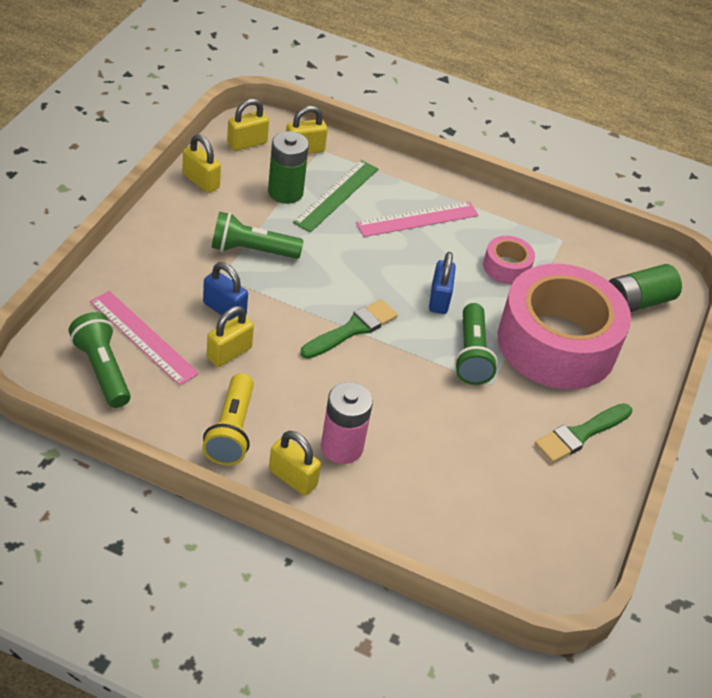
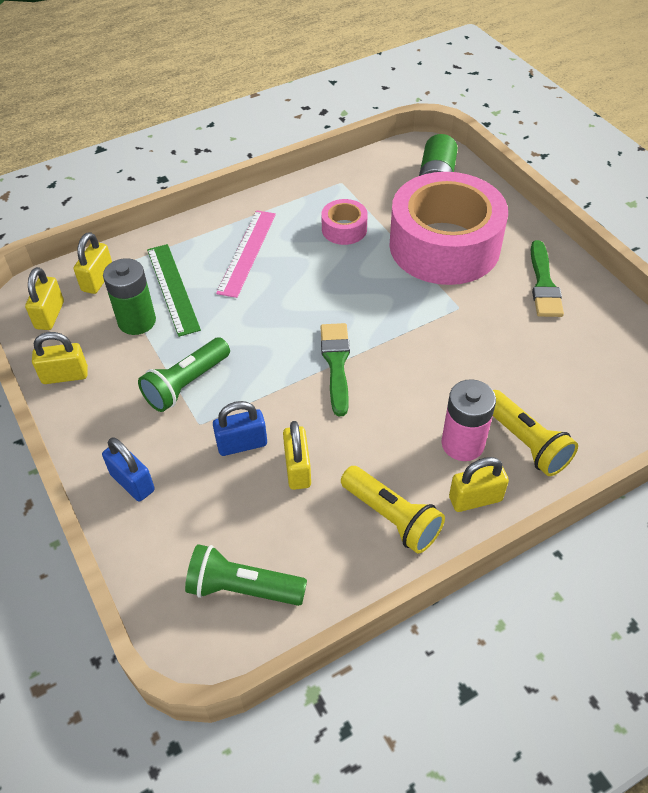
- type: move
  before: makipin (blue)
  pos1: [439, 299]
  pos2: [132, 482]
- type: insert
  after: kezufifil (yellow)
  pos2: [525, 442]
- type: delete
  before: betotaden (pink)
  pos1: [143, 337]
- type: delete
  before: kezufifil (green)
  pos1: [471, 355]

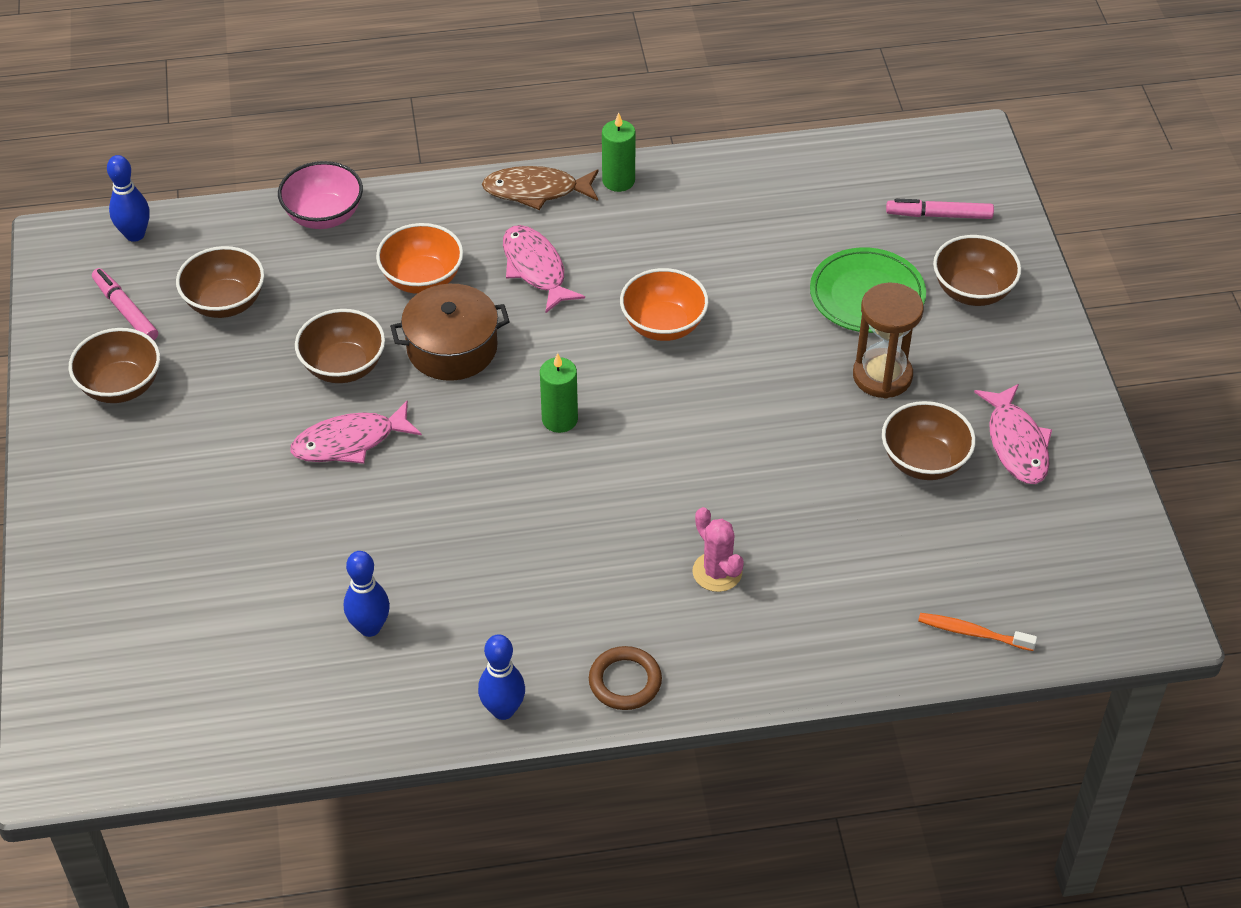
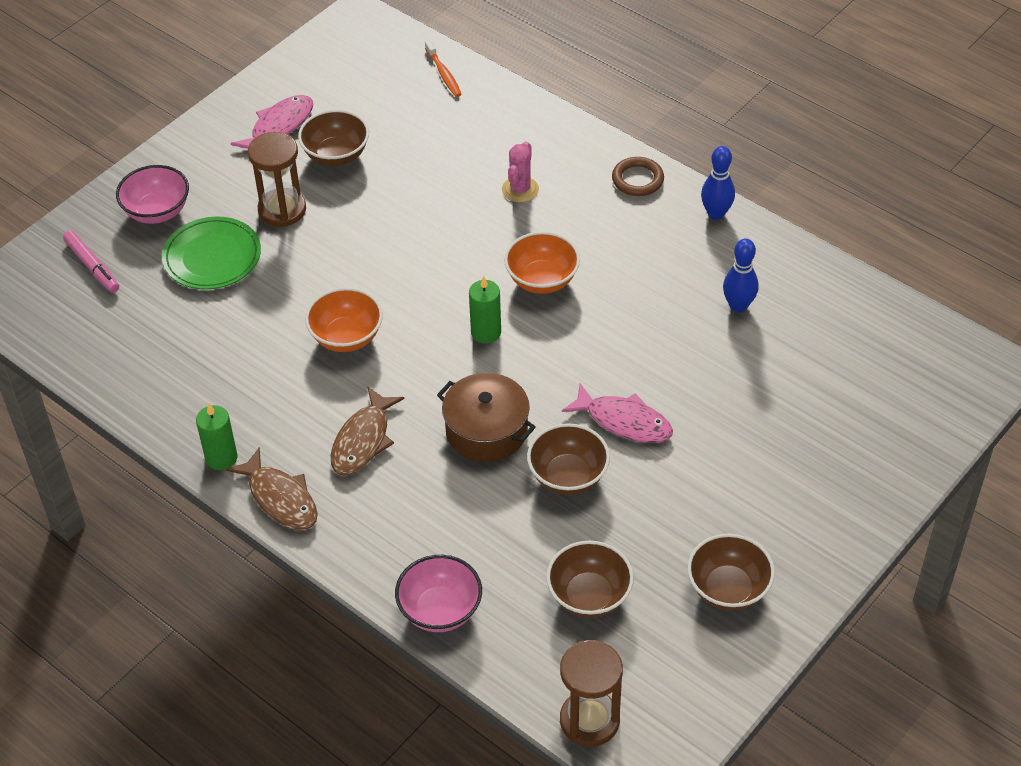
- type: recolor
  before: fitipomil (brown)
  after: fitipomil (pink)
  pos1: [972, 291]
  pos2: [157, 211]
- type: recolor
  before: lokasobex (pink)
  after: lokasobex (brown)
  pos1: [536, 269]
  pos2: [363, 440]
- type: move
  before: fitipomil (orange)
  pos1: [422, 279]
  pos2: [542, 280]
- type: replace
  before: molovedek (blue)
  after: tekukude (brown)
  pos1: [135, 234]
  pos2: [589, 720]
- type: delete
  before: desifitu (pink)
  pos1: [125, 310]

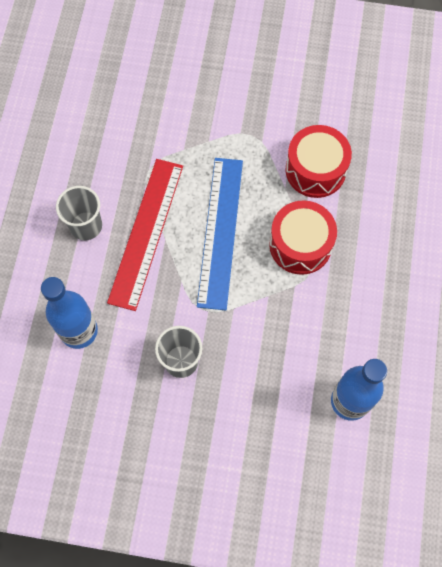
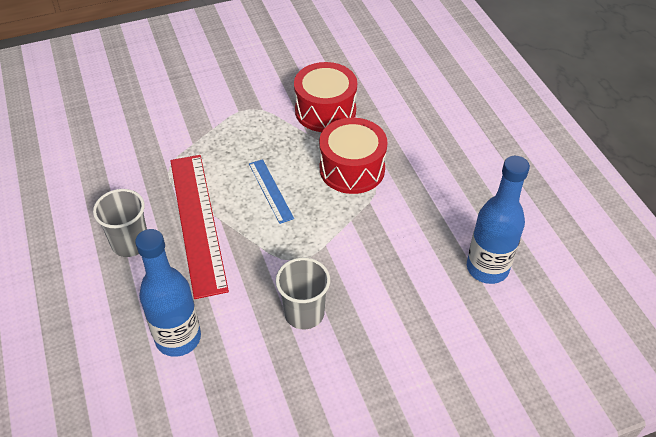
- type: resize
  before: betotaden (blue)
  pos1: [220, 232]
  pos2: [270, 190]
  scale: 0.49

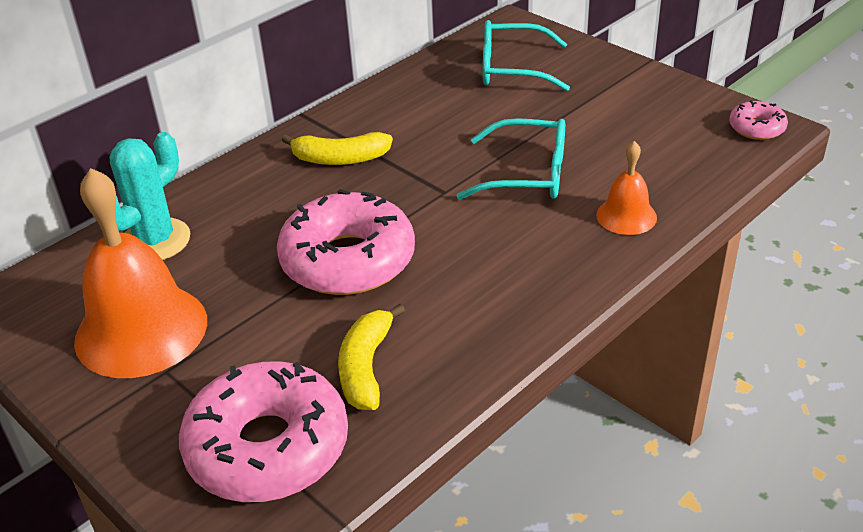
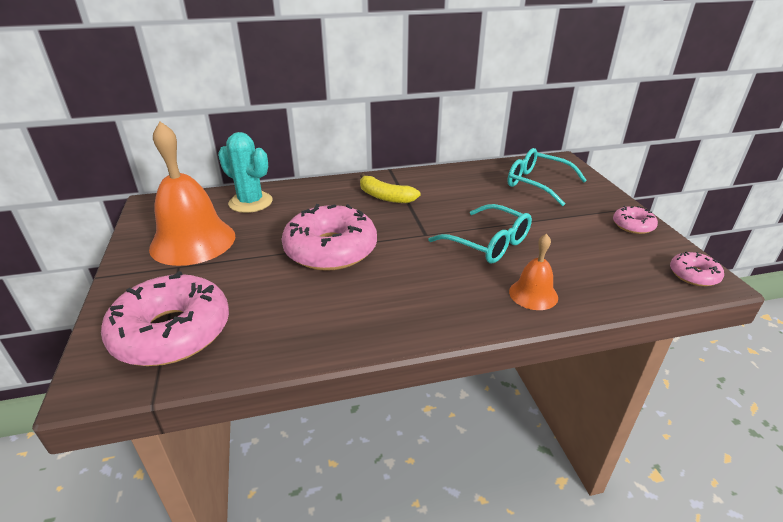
- type: rotate
  before: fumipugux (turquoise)
  pos1: [155, 240]
  pos2: [250, 202]
  turn: 60
- type: insert
  after: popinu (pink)
  pos2: [633, 225]
- type: delete
  before: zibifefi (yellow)
  pos1: [366, 368]

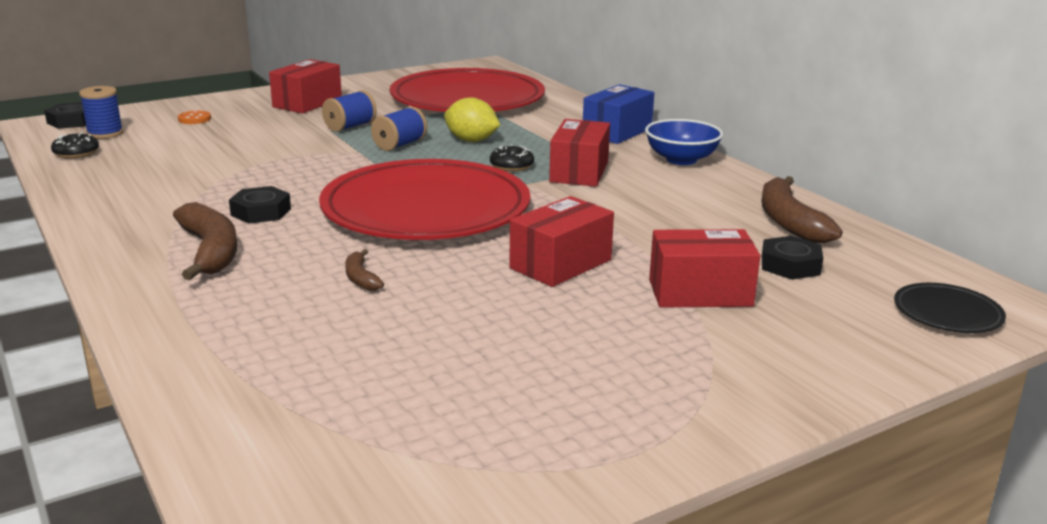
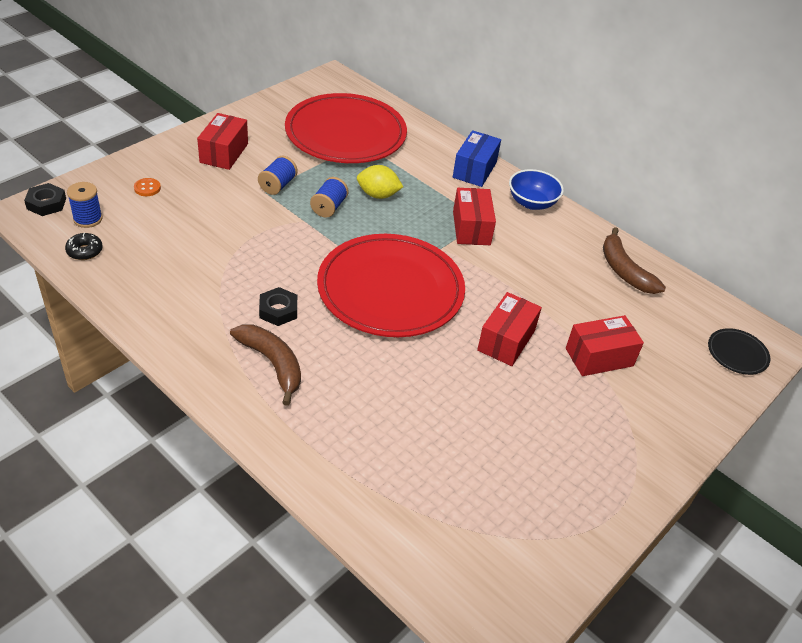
- type: delete
  before: zibifefi (brown)
  pos1: [360, 278]
- type: delete
  before: popinu (black)
  pos1: [511, 166]
- type: delete
  before: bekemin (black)
  pos1: [790, 265]

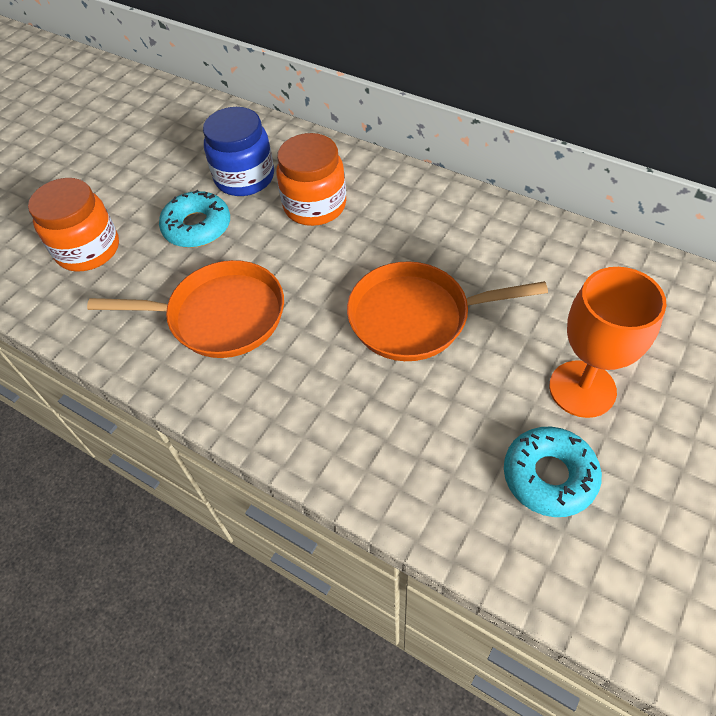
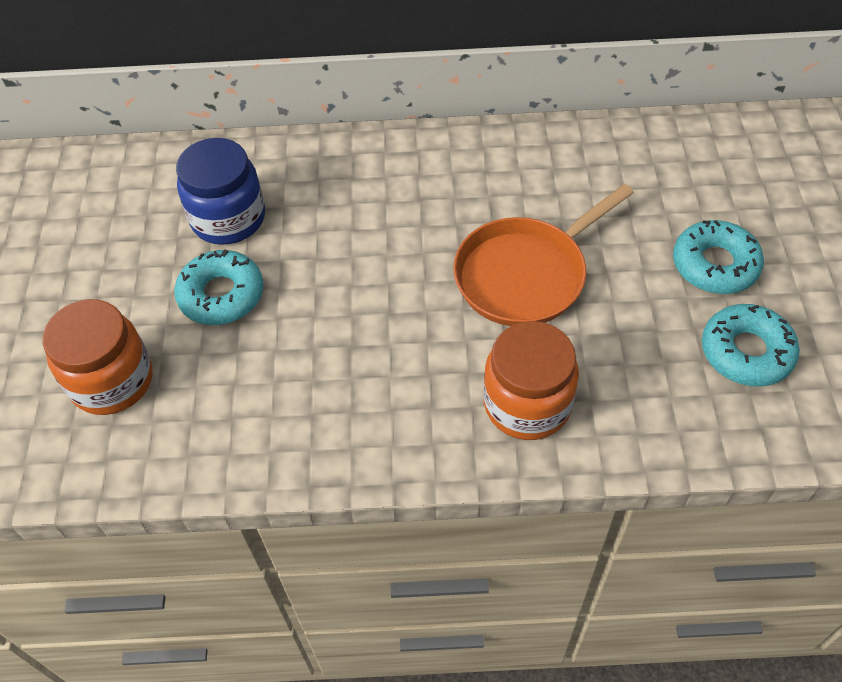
- type: move
  before: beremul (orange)
  pos1: [315, 206]
  pos2: [527, 404]
- type: replace
  before: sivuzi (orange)
  after: popinu (turquoise)
  pos1: [582, 389]
  pos2: [715, 265]
- type: delete
  before: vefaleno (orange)
  pos1: [220, 316]

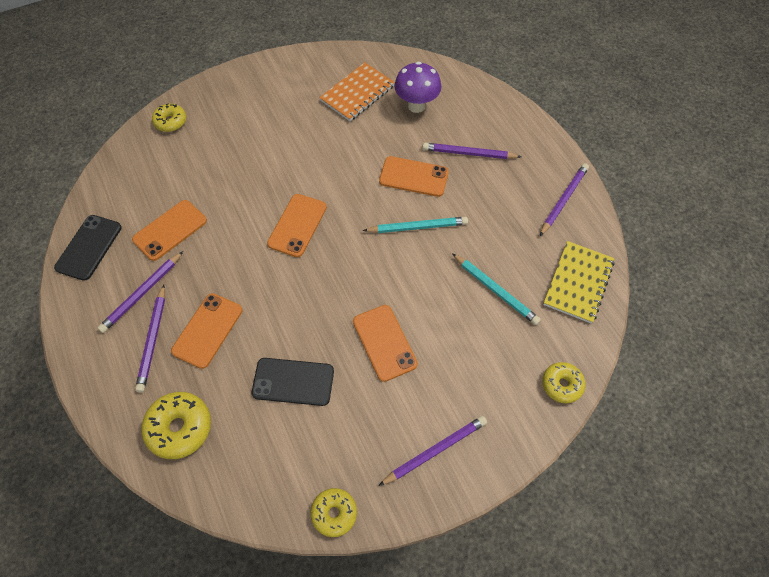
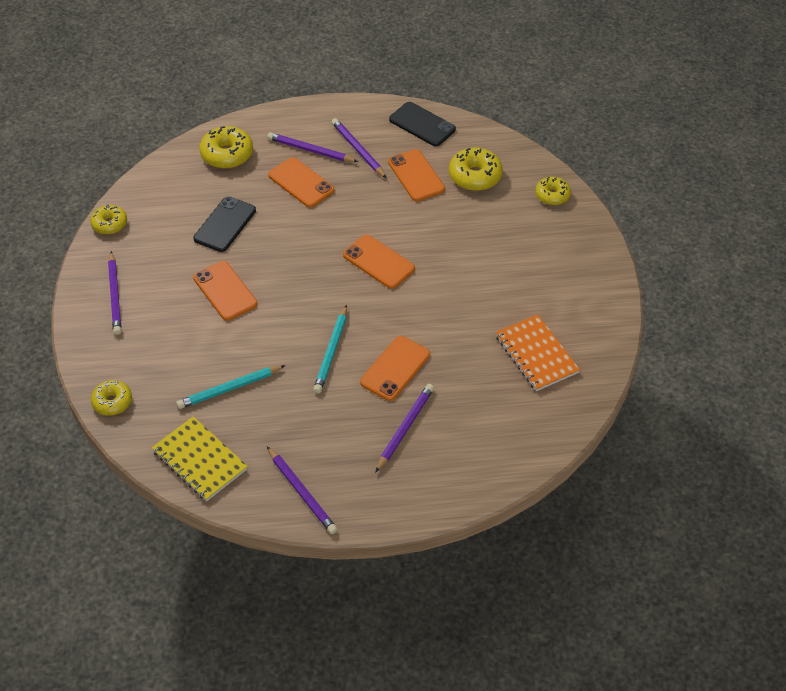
- type: rotate
  before: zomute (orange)
  pos1: [384, 342]
  pos2: [225, 291]
  turn: 60
- type: insert
  after: popinu (yellow)
  pos2: [475, 176]
- type: delete
  before: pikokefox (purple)
  pos1: [416, 105]

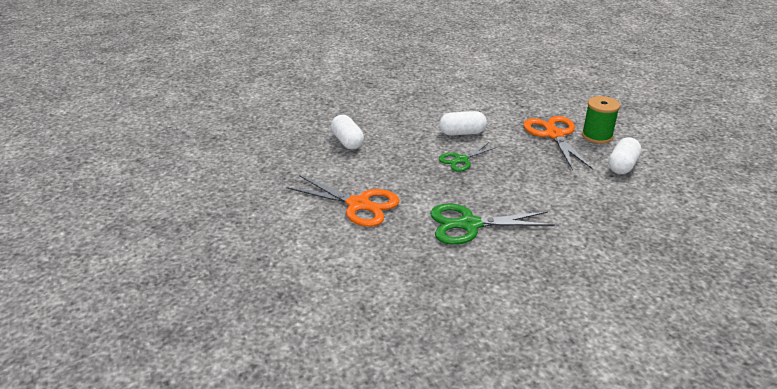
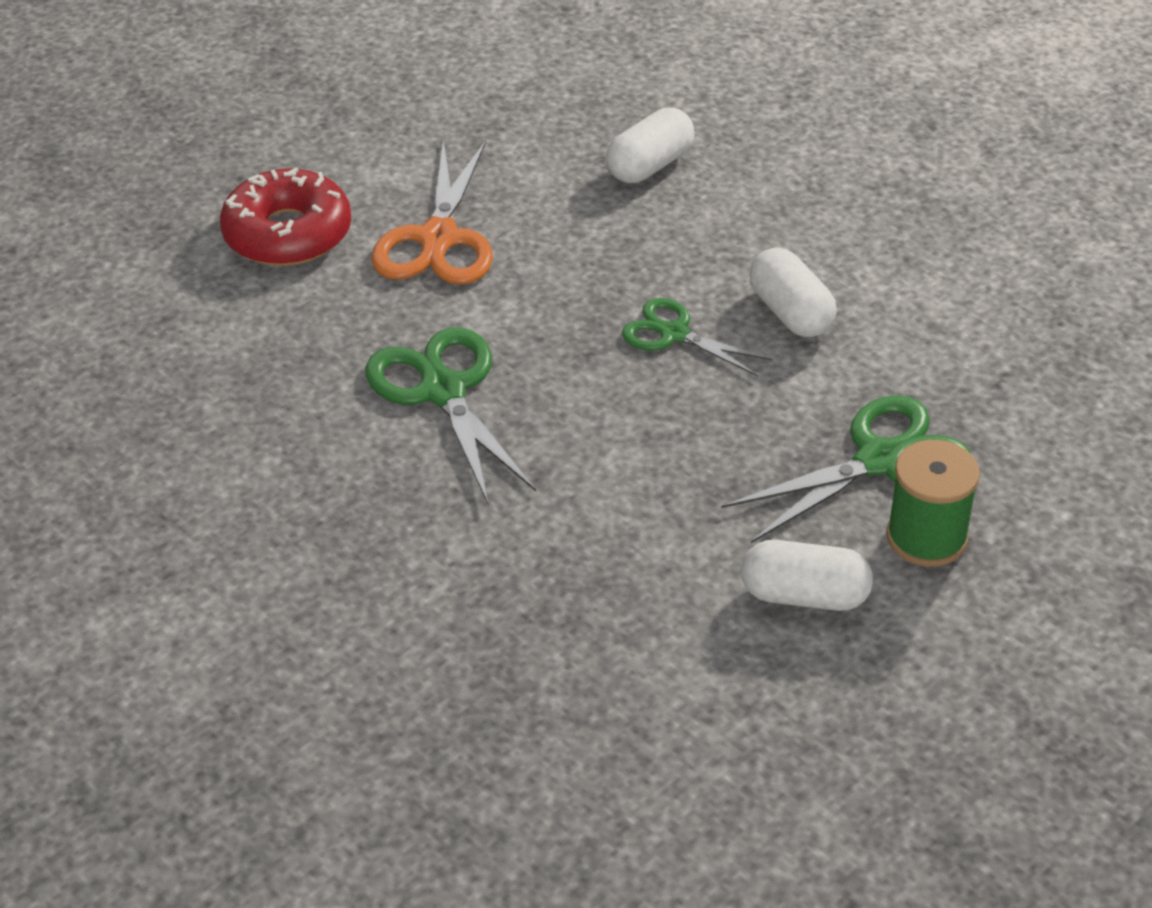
- type: insert
  after: popinu (red)
  pos2: [288, 234]
- type: recolor
  before: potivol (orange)
  after: potivol (green)
  pos1: [554, 135]
  pos2: [881, 460]

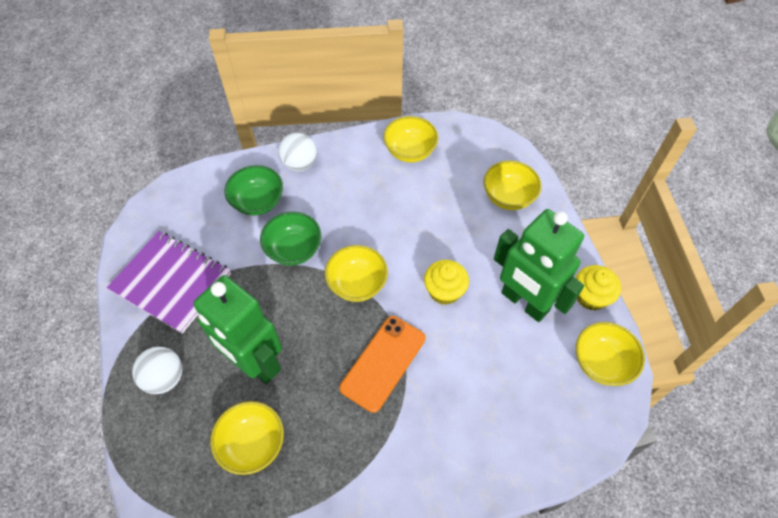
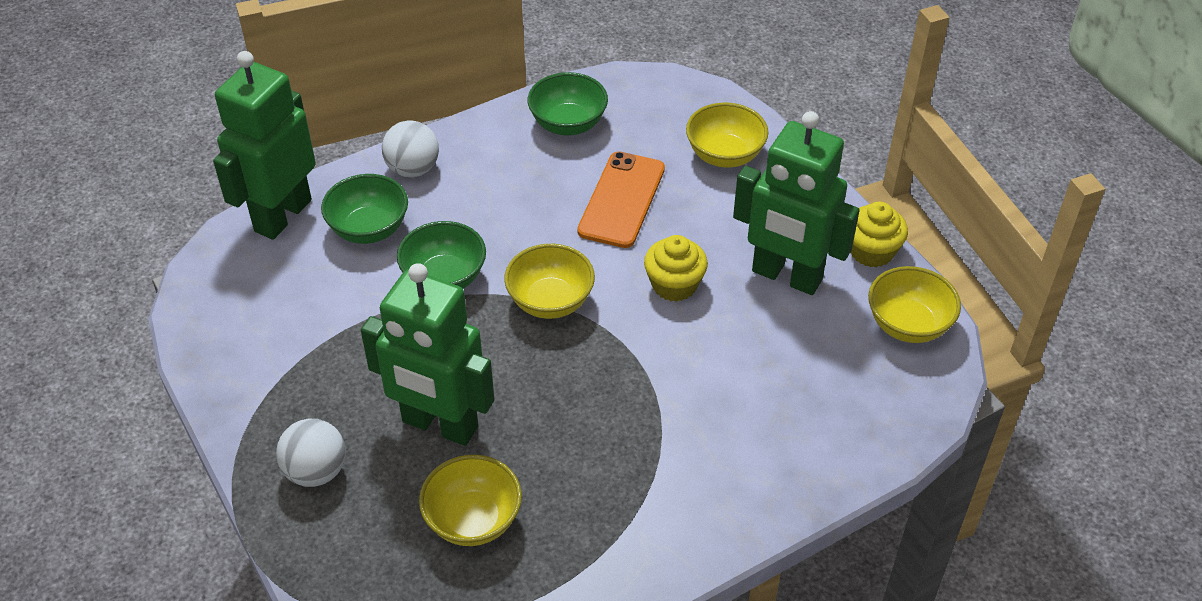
- type: insert
  after: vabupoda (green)
  pos2: [282, 215]
- type: recolor
  before: fitipomil (yellow)
  after: fitipomil (green)
  pos1: [410, 151]
  pos2: [568, 124]
- type: move
  before: zomute (orange)
  pos1: [383, 363]
  pos2: [622, 200]
- type: delete
  before: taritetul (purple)
  pos1: [171, 282]

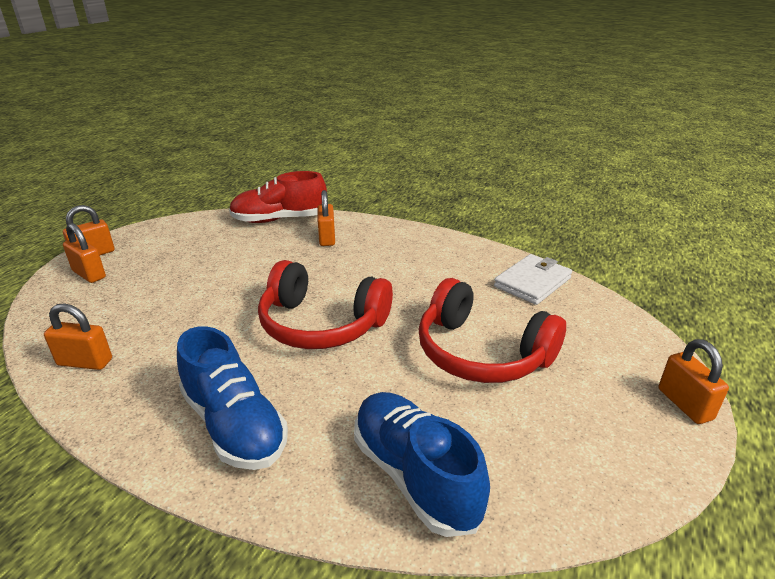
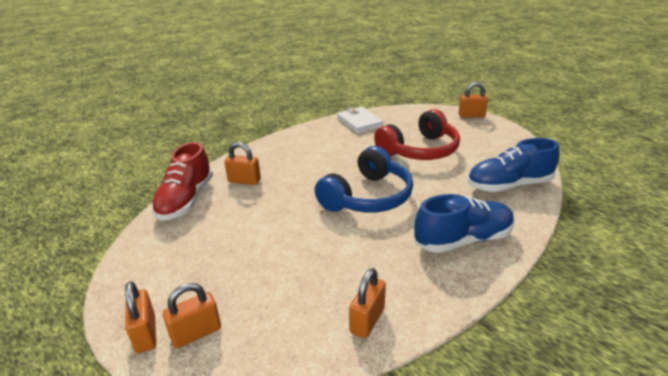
- type: recolor
  before: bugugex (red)
  after: bugugex (blue)
  pos1: [322, 324]
  pos2: [367, 197]

